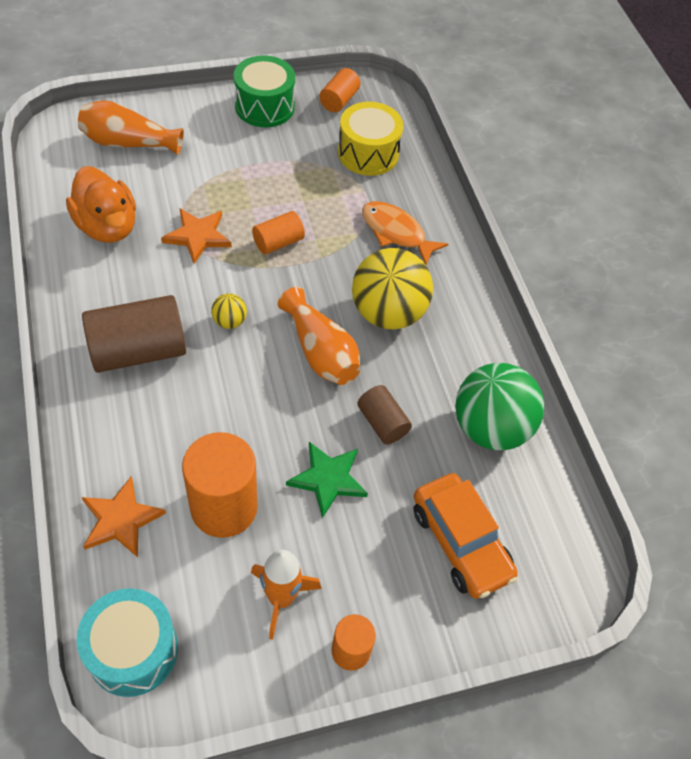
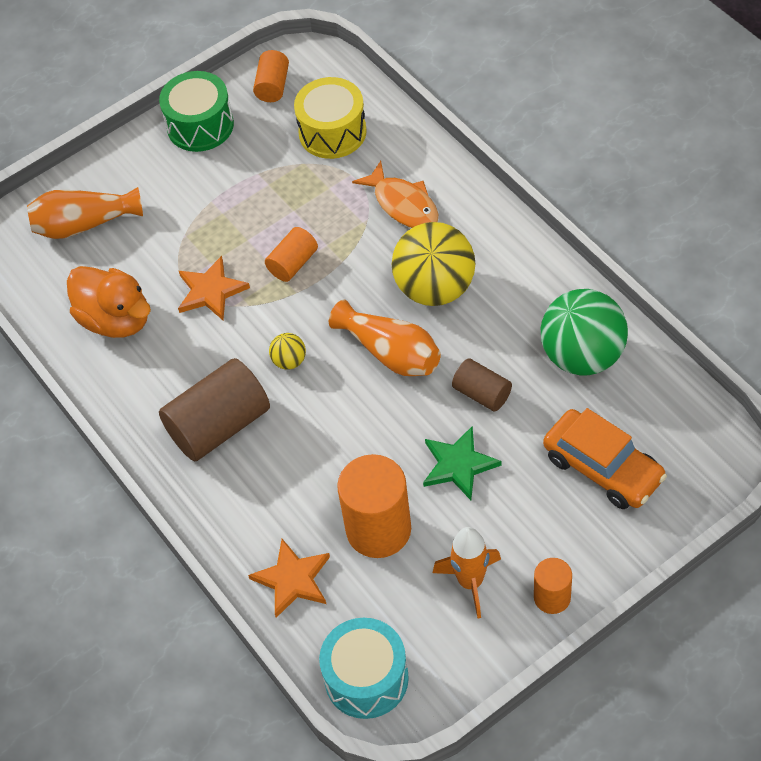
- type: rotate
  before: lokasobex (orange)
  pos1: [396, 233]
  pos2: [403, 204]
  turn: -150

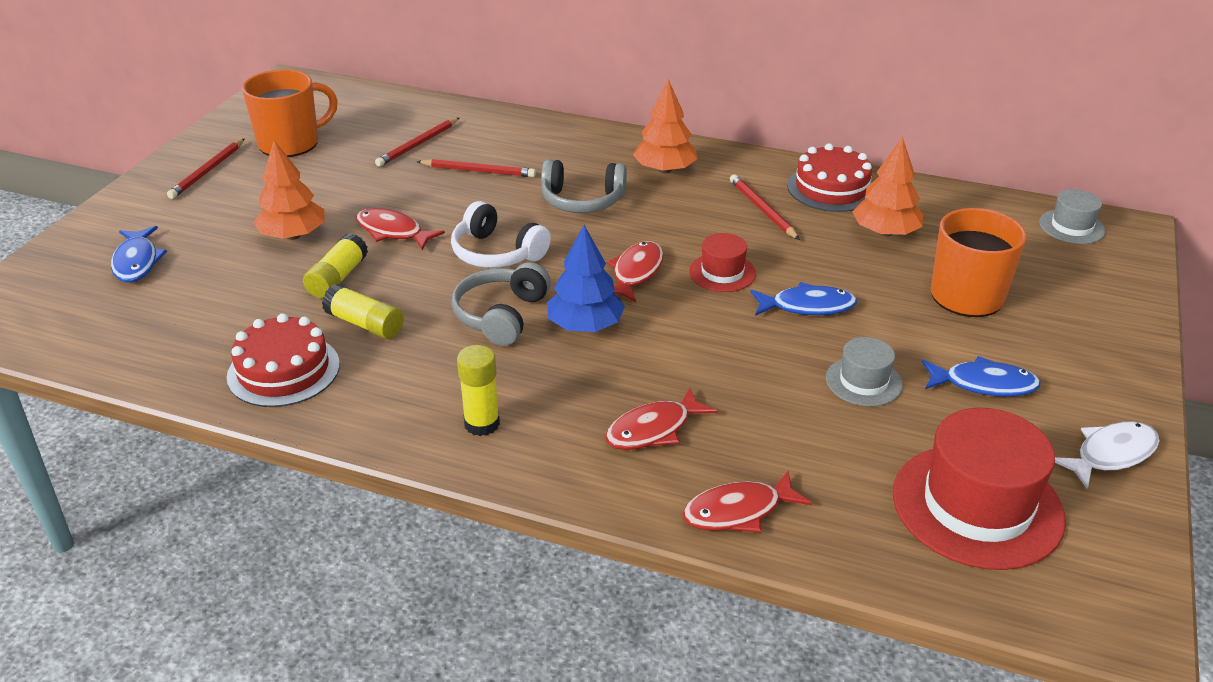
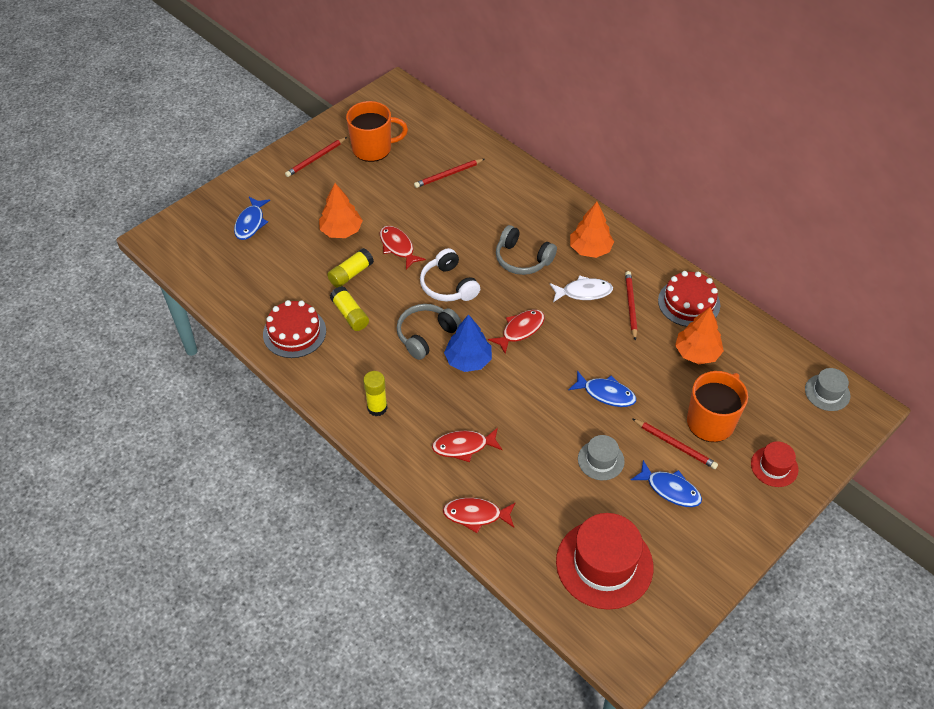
- type: move
  before: lokasobex (white)
  pos1: [1111, 454]
  pos2: [584, 292]
- type: move
  before: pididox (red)
  pos1: [478, 171]
  pos2: [675, 445]
- type: move
  before: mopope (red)
  pos1: [722, 272]
  pos2: [774, 466]

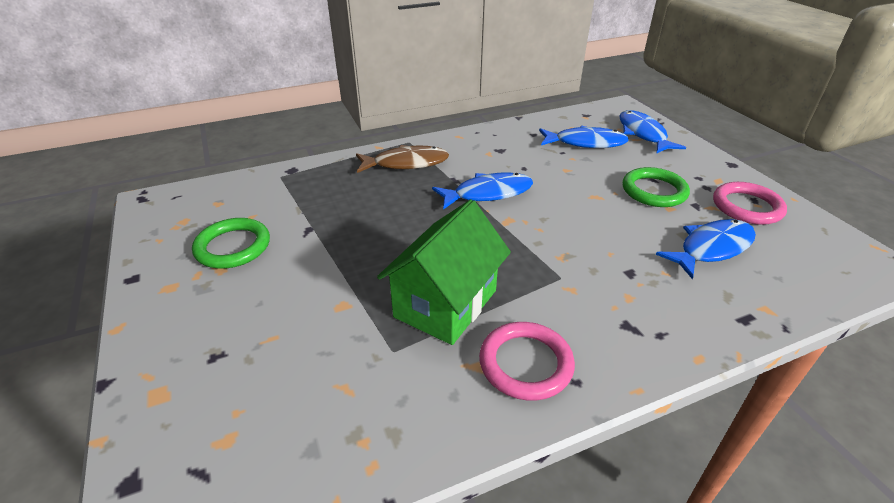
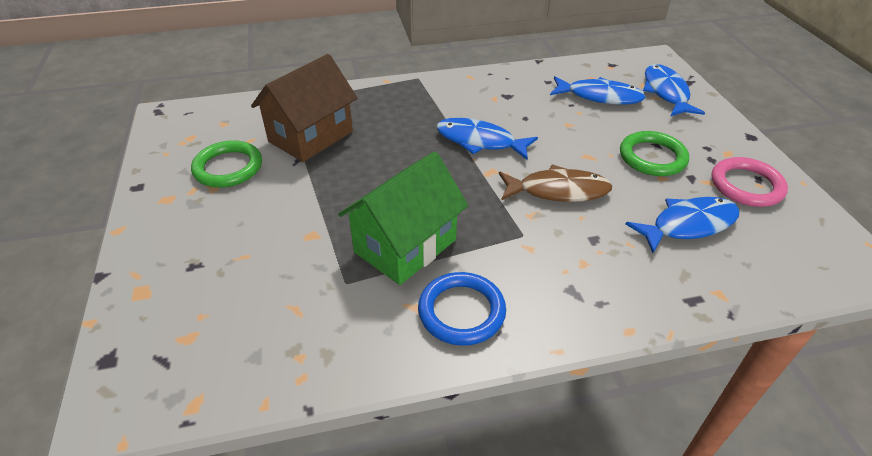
- type: insert
  after: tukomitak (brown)
  pos2: [310, 136]
- type: recolor
  before: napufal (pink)
  after: napufal (blue)
  pos1: [525, 363]
  pos2: [461, 311]
- type: rotate
  before: lokasobex (blue)
  pos1: [488, 193]
  pos2: [480, 141]
  turn: -150
- type: move
  before: lokasobex (brown)
  pos1: [406, 163]
  pos2: [558, 191]

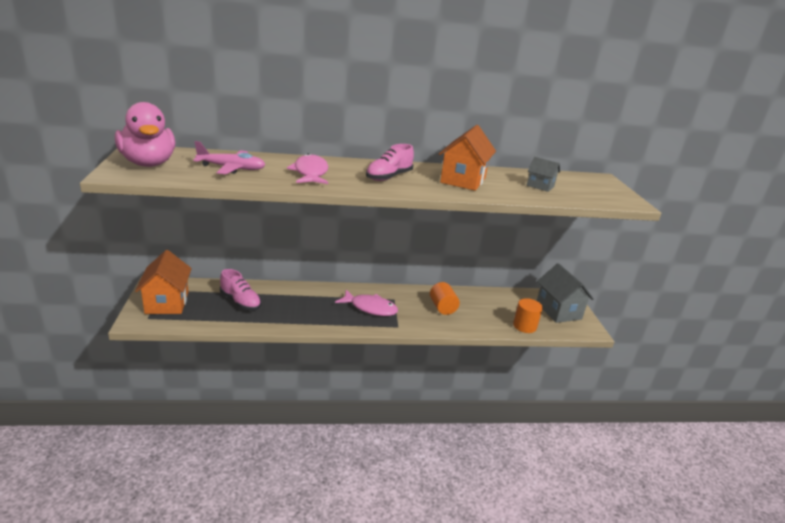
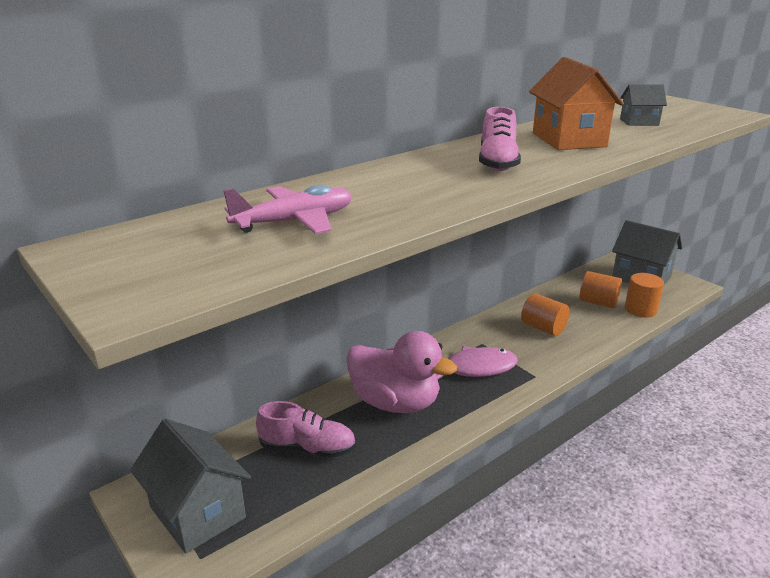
- type: recolor
  before: tukomitak (orange)
  after: tukomitak (grey)
  pos1: [167, 302]
  pos2: [197, 512]
- type: move
  before: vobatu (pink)
  pos1: [148, 163]
  pos2: [395, 403]
- type: insert
  after: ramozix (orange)
  pos2: [598, 302]
- type: delete
  before: lokasobex (pink)
  pos1: [310, 173]

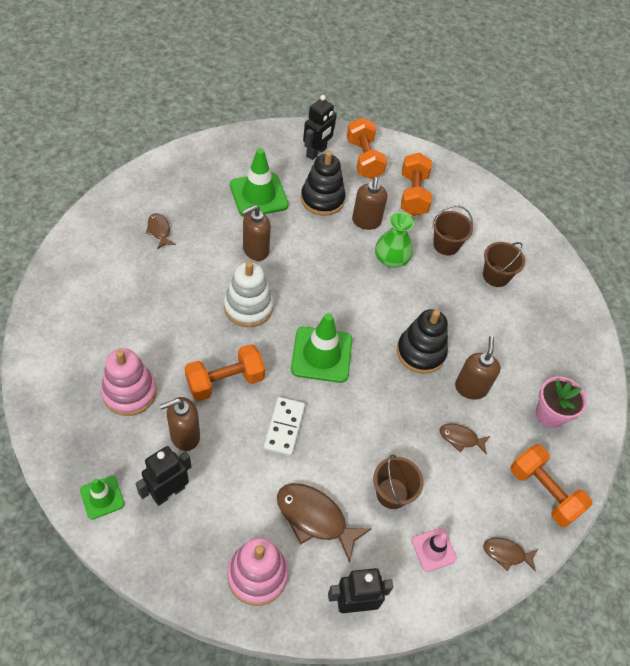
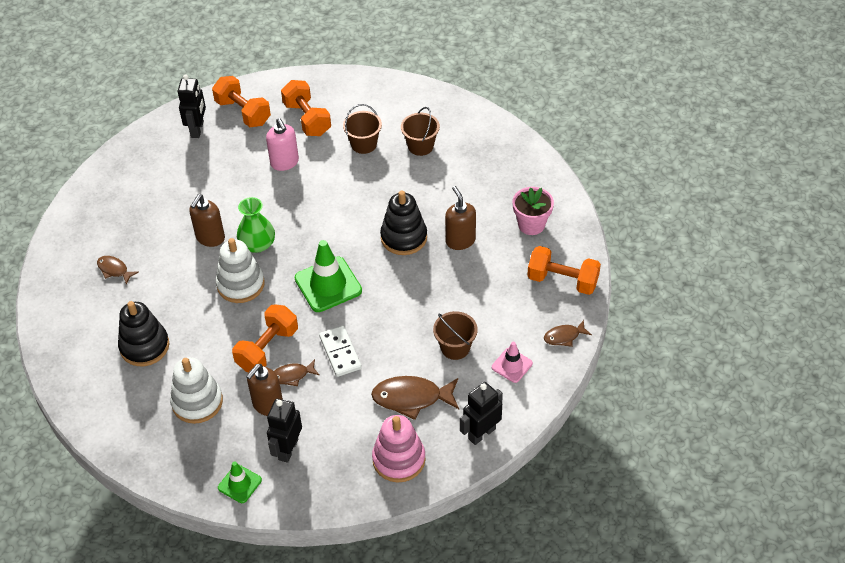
- type: move
  before: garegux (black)
  pos1: [322, 199]
  pos2: [144, 346]
- type: recolor
  before: garegux (pink)
  after: garegux (white)
  pos1: [129, 392]
  pos2: [197, 402]
- type: move
  before: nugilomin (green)
  pos1: [391, 259]
  pos2: [257, 244]
- type: recolor
  before: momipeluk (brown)
  after: momipeluk (pink)
  pos1: [366, 221]
  pos2: [284, 162]
- type: move
  before: lokasobex (brown)
  pos1: [460, 438]
  pos2: [292, 375]
- type: delete
  before: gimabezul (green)
  pos1: [258, 195]

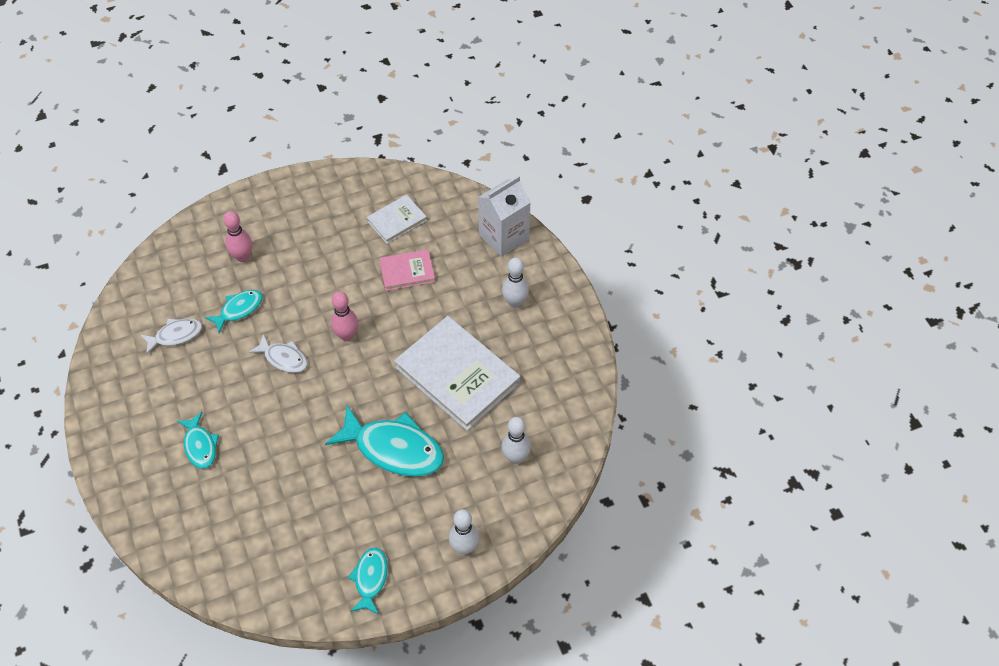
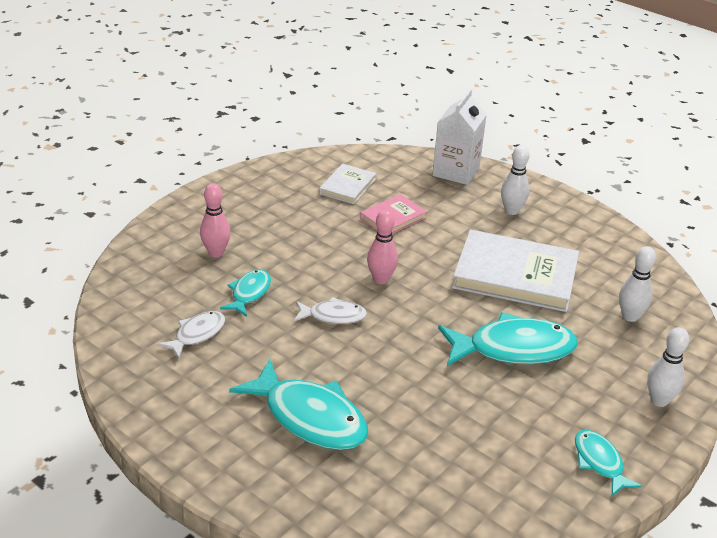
- type: resize
  before: lokasobex (turquoise)
  pos1: [200, 446]
  pos2: [309, 417]
  scale: 1.84

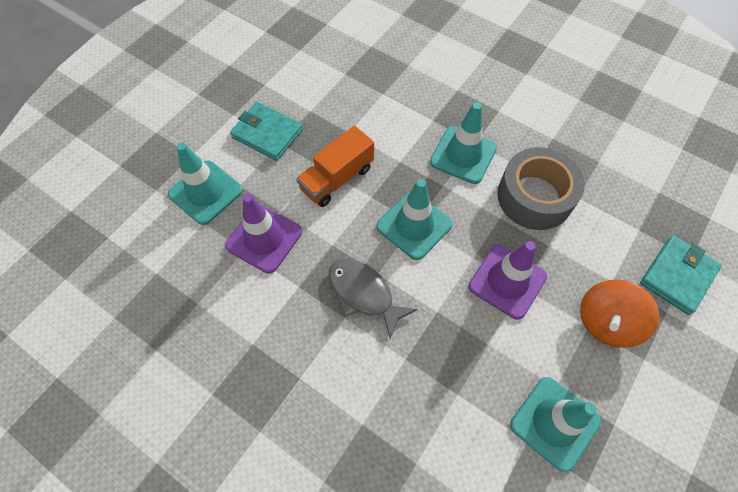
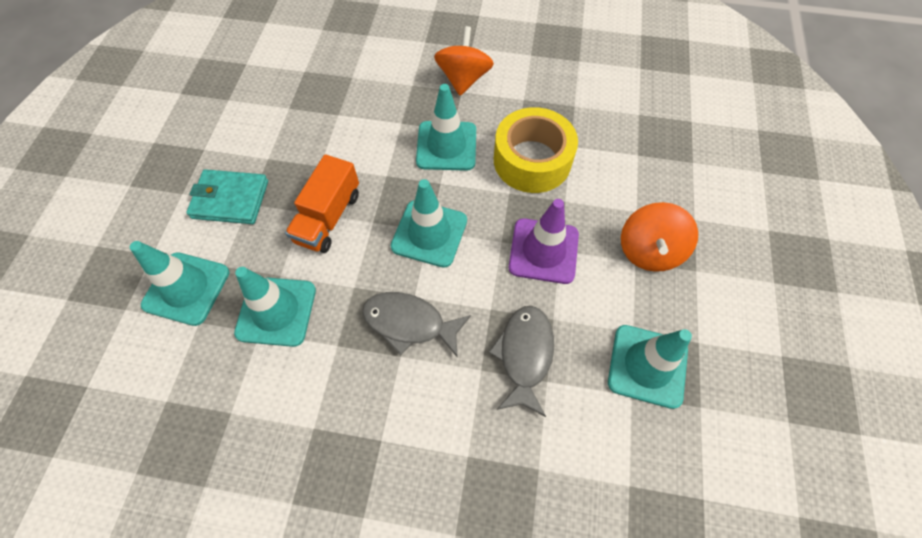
- type: recolor
  before: gimabezul (purple)
  after: gimabezul (turquoise)
  pos1: [264, 239]
  pos2: [276, 311]
- type: insert
  after: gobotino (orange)
  pos2: [463, 79]
- type: insert
  after: lokasobex (grey)
  pos2: [524, 355]
- type: recolor
  before: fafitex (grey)
  after: fafitex (yellow)
  pos1: [534, 197]
  pos2: [532, 160]
- type: delete
  before: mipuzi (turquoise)
  pos1: [677, 276]

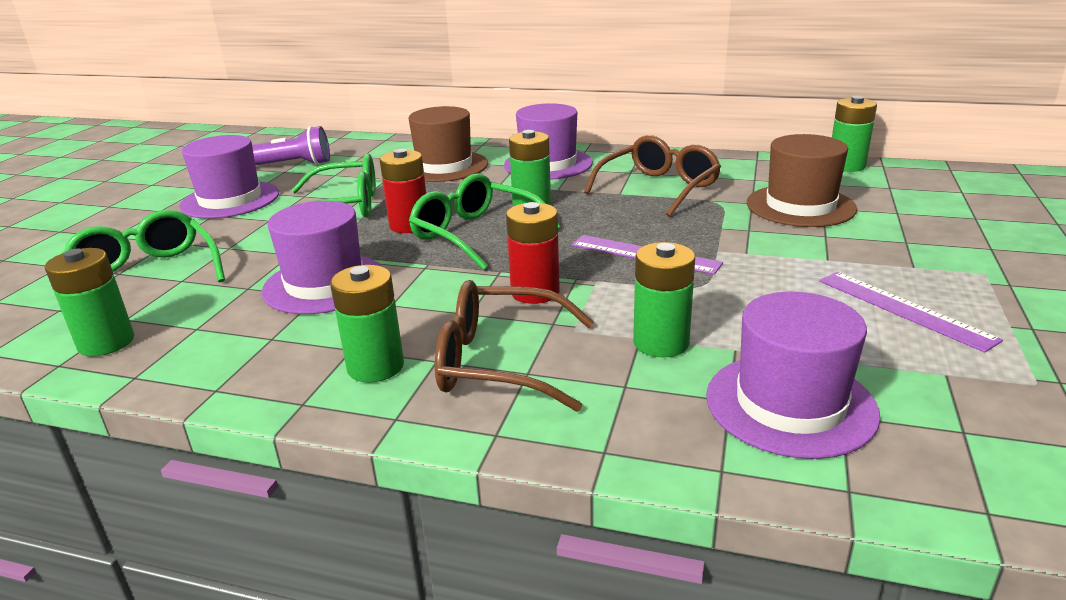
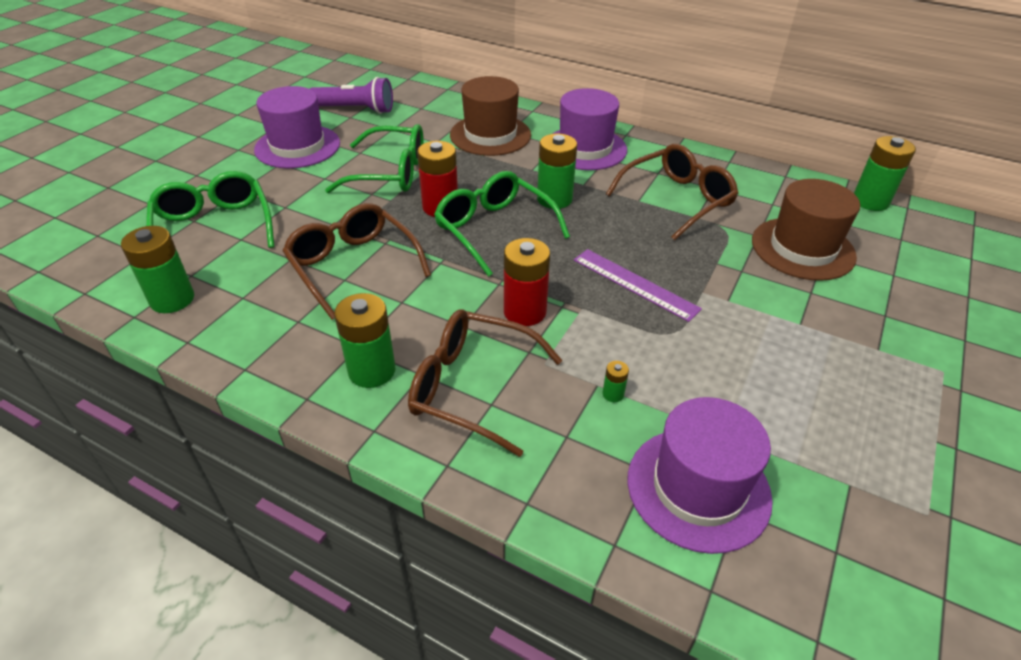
- type: replace
  before: mopope (purple)
  after: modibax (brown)
  pos1: [325, 284]
  pos2: [353, 266]
- type: resize
  before: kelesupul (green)
  pos1: [661, 343]
  pos2: [613, 394]
  scale: 0.45
- type: delete
  before: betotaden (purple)
  pos1: [903, 309]

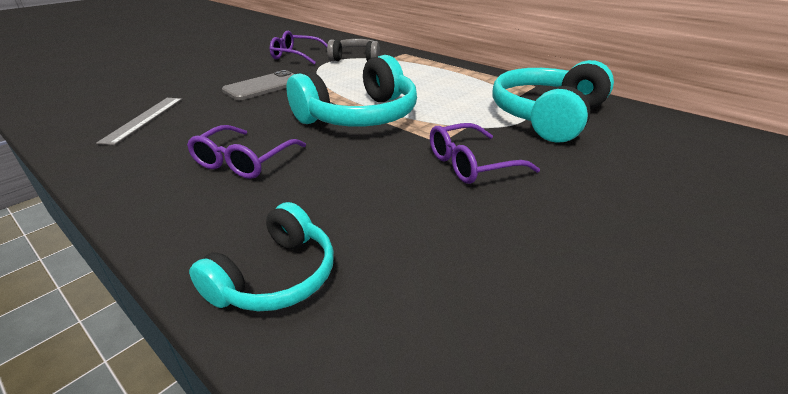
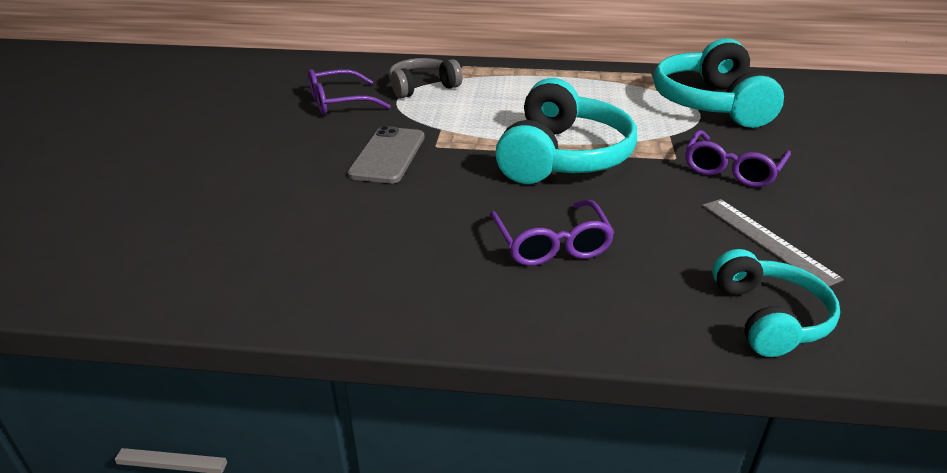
- type: move
  before: betotaden (grey)
  pos1: [144, 119]
  pos2: [767, 240]

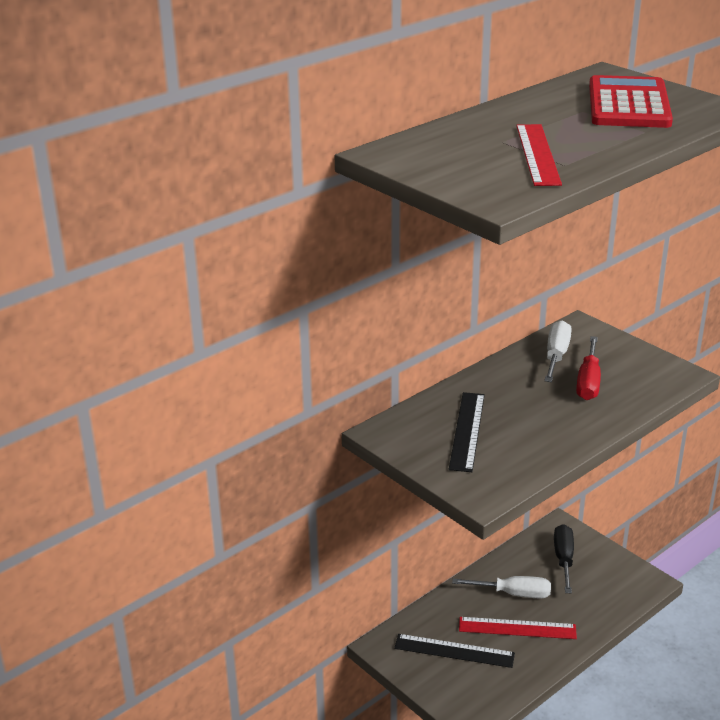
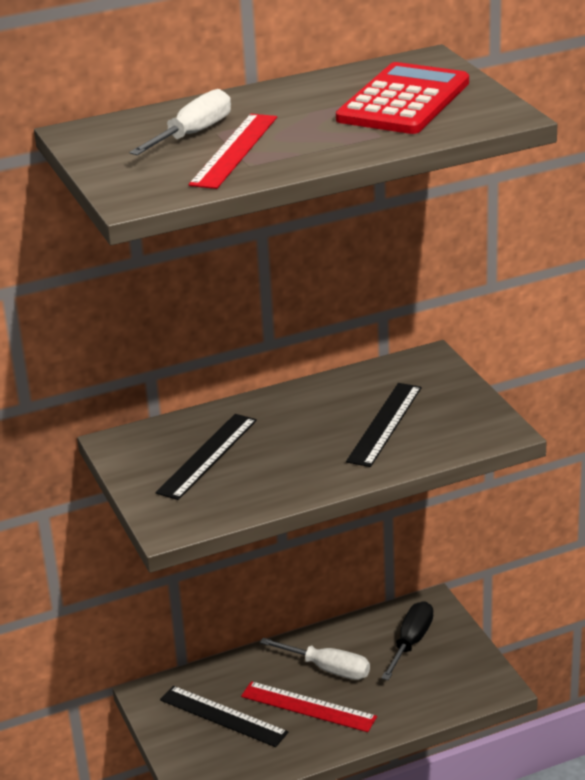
- type: move
  before: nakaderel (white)
  pos1: [556, 356]
  pos2: [193, 134]
- type: replace
  before: nakaderel (red)
  after: betotaden (black)
  pos1: [588, 382]
  pos2: [384, 424]

